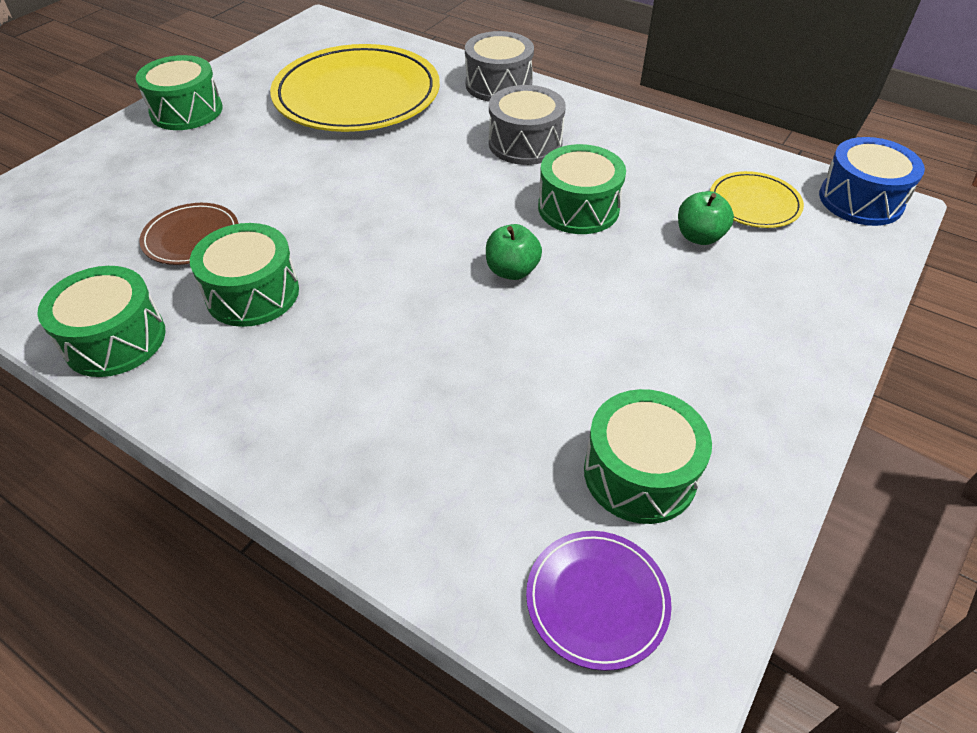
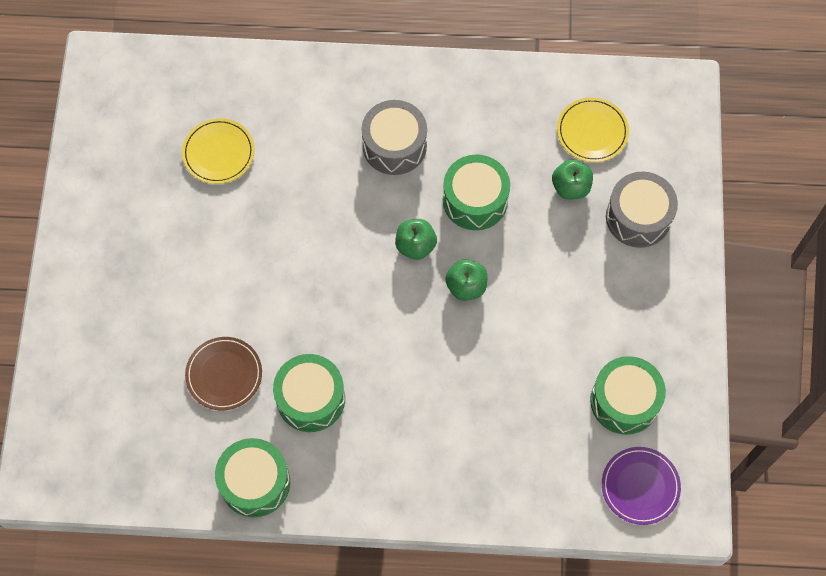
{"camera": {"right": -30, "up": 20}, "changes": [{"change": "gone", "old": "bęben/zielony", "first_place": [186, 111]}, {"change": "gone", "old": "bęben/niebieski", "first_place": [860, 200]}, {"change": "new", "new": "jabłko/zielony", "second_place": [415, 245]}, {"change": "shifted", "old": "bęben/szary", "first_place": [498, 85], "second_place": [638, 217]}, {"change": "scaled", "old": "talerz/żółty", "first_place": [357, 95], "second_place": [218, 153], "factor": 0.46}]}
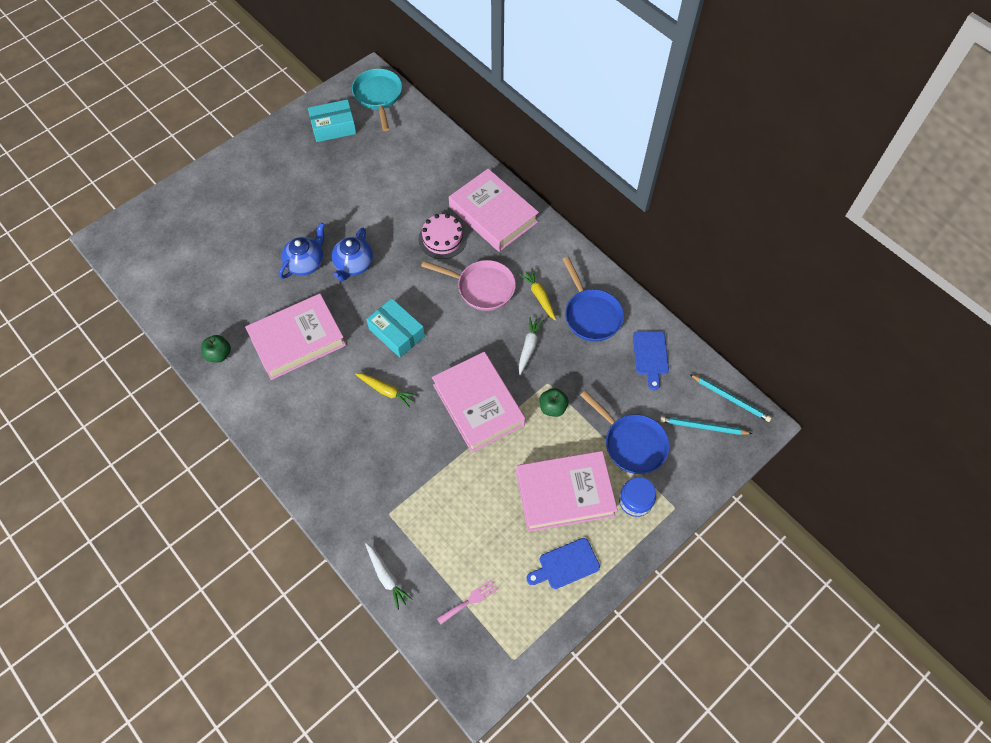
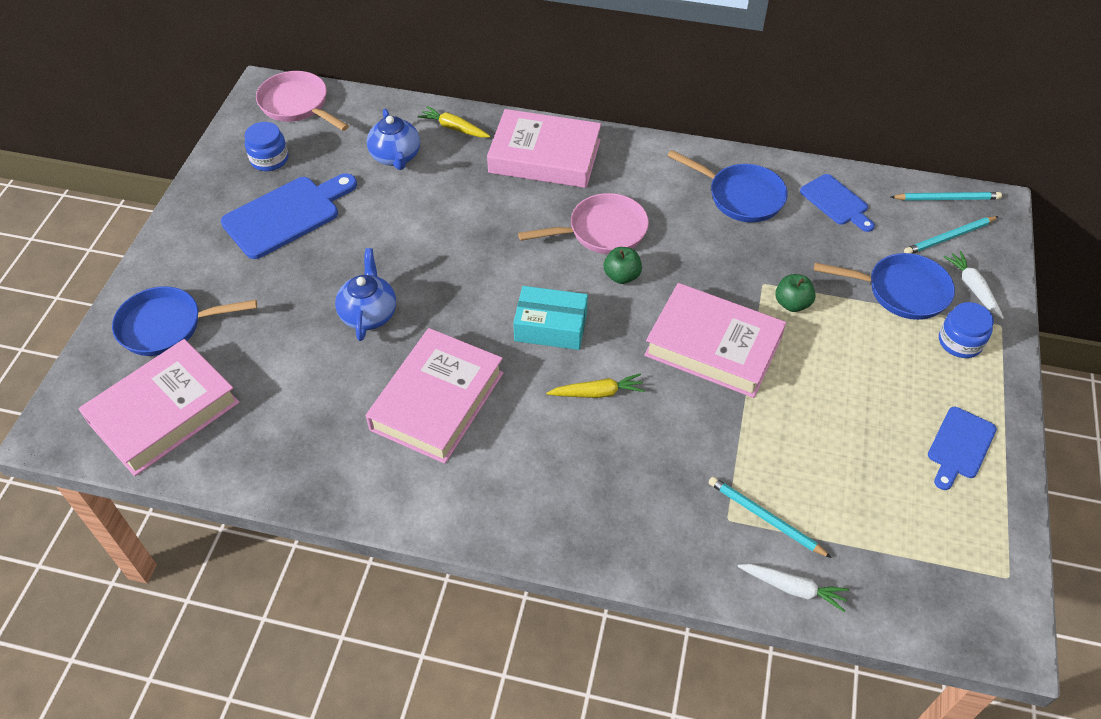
{"camera": {"right": -35, "up": -10}, "changes": [{"change": "gone", "old": "tort/różowy", "first_place": [442, 238]}, {"change": "gone", "old": "widelec/różowy", "first_place": [470, 600]}, {"change": "new", "new": "patelnia/niebieski", "second_place": [167, 326]}, {"change": "new", "new": "deska do krojenia/niebieski", "second_place": [286, 215]}, {"change": "new", "new": "ołówek/turkusowy", "second_place": [765, 518]}, {"change": "shifted", "old": "jabłko/zielony", "first_place": [219, 354], "second_place": [622, 276]}, {"change": "shifted", "old": "imbryk/niebieski", "first_place": [354, 265], "second_place": [396, 157]}, {"change": "shifted", "old": "książka/różowy", "first_place": [564, 493], "second_place": [164, 413]}, {"change": "shifted", "old": "marchewka/biały", "first_place": [529, 347], "second_place": [973, 288]}, {"change": "shifted", "old": "marchewka/żółty", "first_place": [539, 296], "second_place": [454, 128]}, {"change": "swapped", "old": "pudełko/turkusowy", "new": "słoik/niebieski", "first_place": [333, 127], "second_place": [269, 159]}, {"change": "repainted", "old": "patelnia/turkusowy", "new": "patelnia/różowy", "first_place": [378, 96], "second_place": [297, 105]}]}
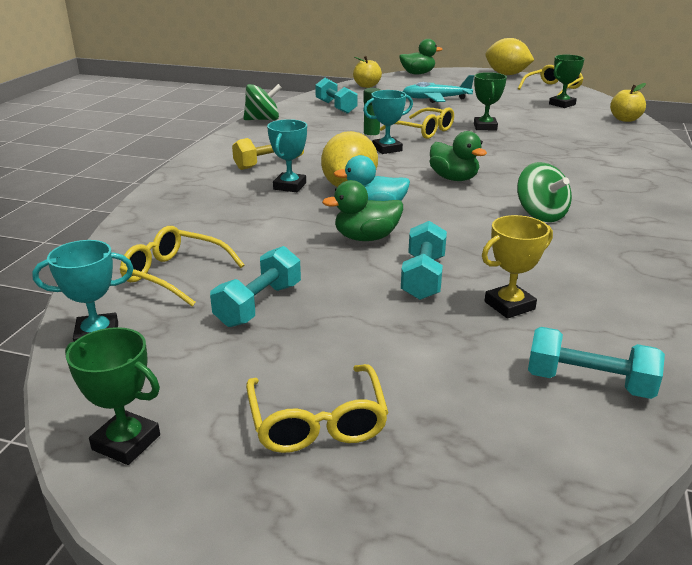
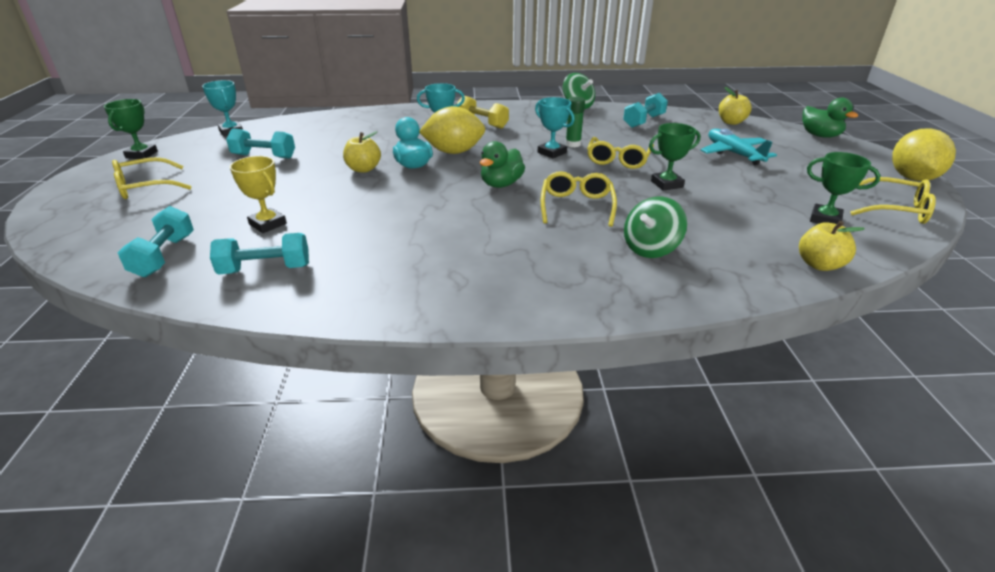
{"camera": {"right": 70, "up": 5}, "changes": [{"change": "shifted", "old": "okulary/żółty", "first_place": [174, 274], "second_place": [577, 206]}, {"change": "shifted", "old": "hantel/turkusowy", "first_place": [423, 277], "second_place": [265, 269]}, {"change": "shifted", "old": "bączek/zielony", "first_place": [540, 215], "second_place": [650, 249]}, {"change": "swapped", "old": "kaczka/zielony", "new": "jabłko/żółty", "first_place": [366, 238], "second_place": [363, 169]}]}
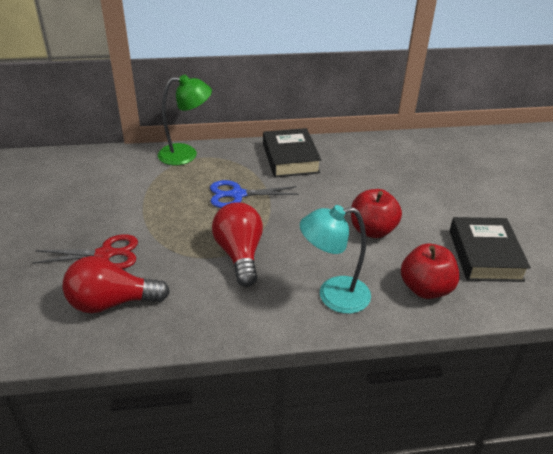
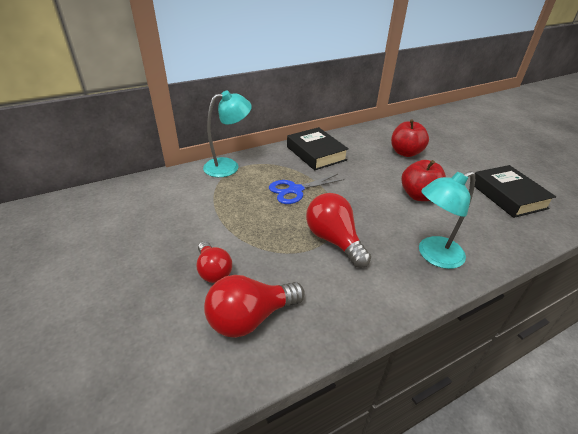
{"camera": {"right": -20, "up": 0}, "changes": [{"change": "shifted", "old": "jabłko/czerwony", "first_place": [425, 289], "second_place": [405, 153]}, {"change": "swapped", "old": "nożyczki/czerwony", "new": "żarówka/czerwony", "first_place": [106, 254], "second_place": [213, 271]}, {"change": "repainted", "old": "lampka/zielony", "new": "lampka/turkusowy", "first_place": [186, 154], "second_place": [228, 166]}]}
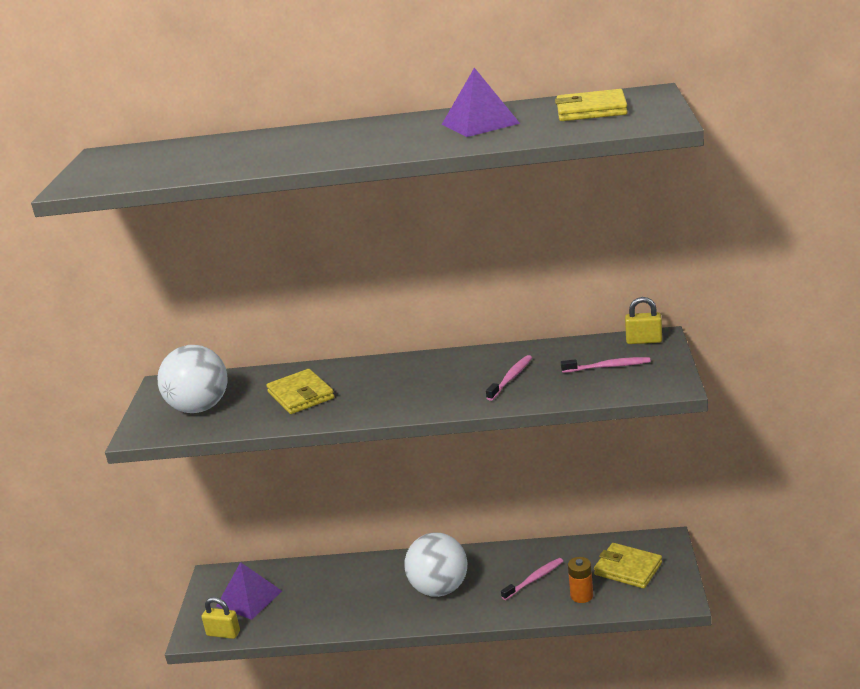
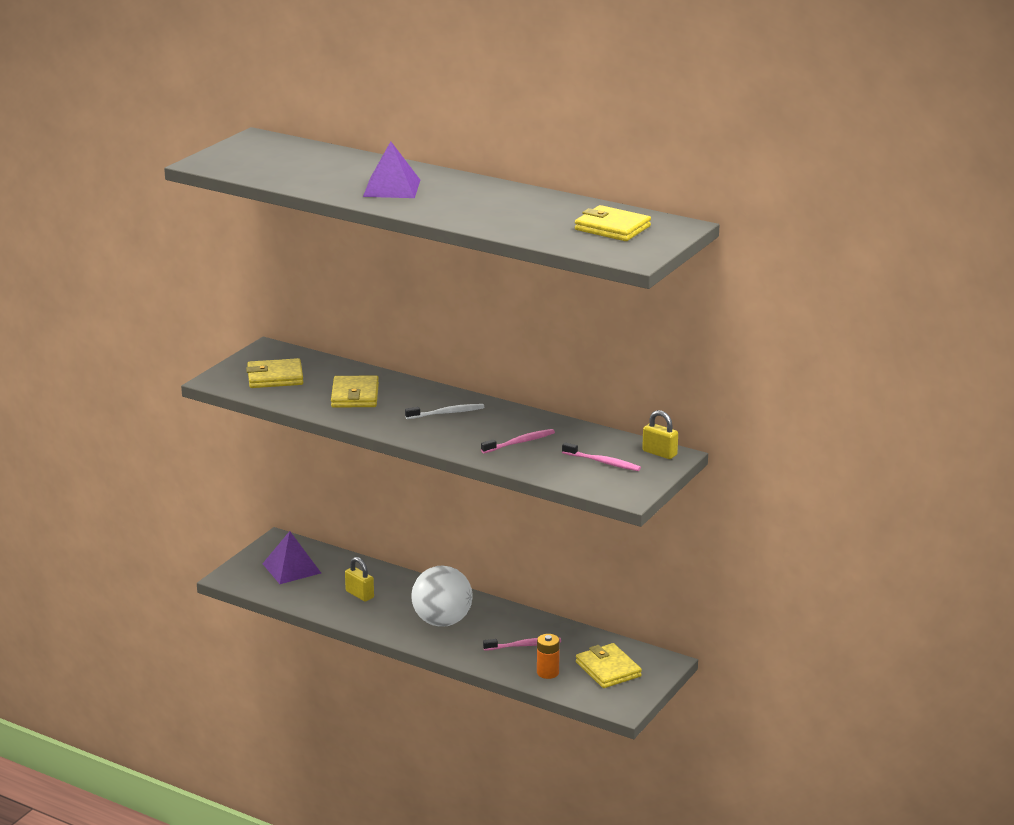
{"camera": {"right": 25, "up": 0}, "changes": [{"change": "new", "new": "szczoteczka do zębów/biały", "second_place": [447, 413]}, {"change": "shifted", "old": "kłódka/żółty", "first_place": [223, 633], "second_place": [359, 594]}, {"change": "shifted", "old": "piramida/fioletowy", "first_place": [480, 124], "second_place": [391, 188]}, {"change": "swapped", "old": "piłka/biały", "new": "portfel/żółty", "first_place": [200, 408], "second_place": [275, 377]}]}
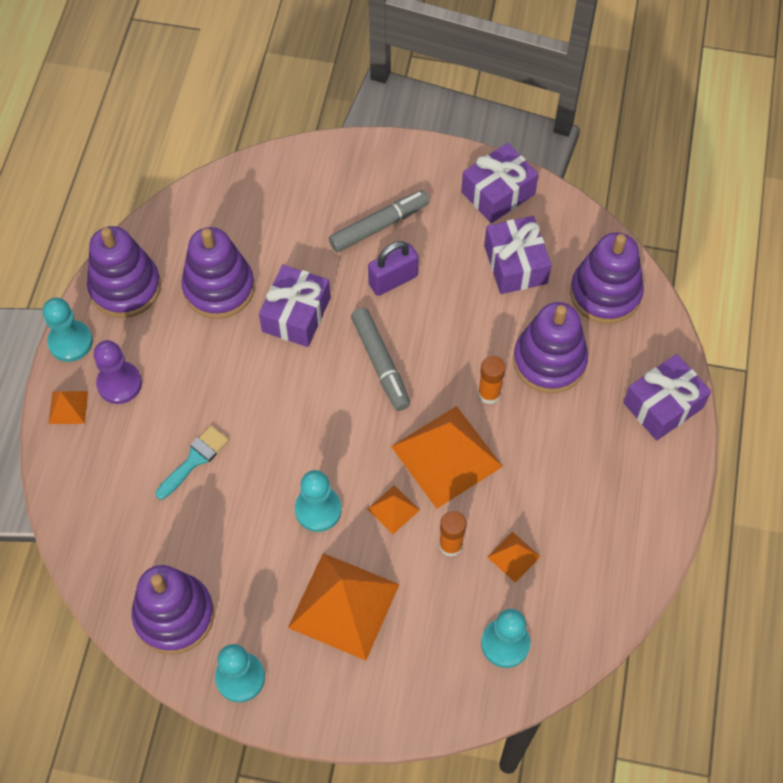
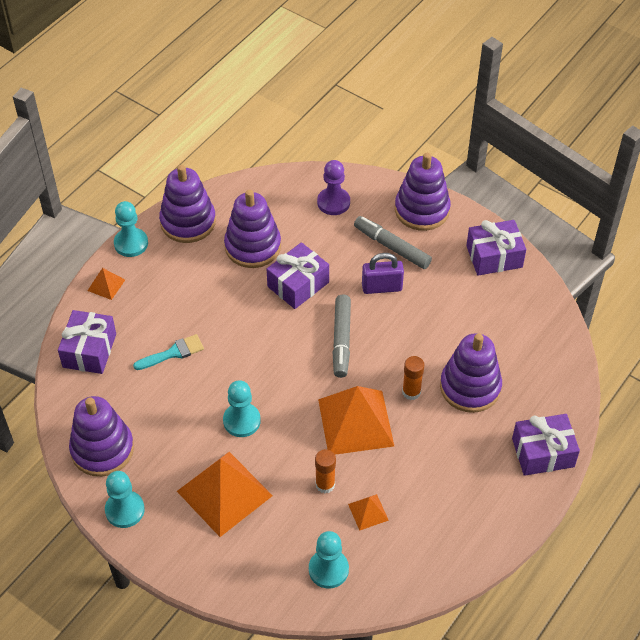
{"camera": {"right": 25, "up": -10}, "changes": [{"change": "gone", "old": "piramida/pomarańczowy", "first_place": [393, 509]}, {"change": "shifted", "old": "pionek/fioletowy", "first_place": [119, 383], "second_place": [333, 202]}, {"change": "shifted", "old": "prezent/fioletowy", "first_place": [515, 264], "second_place": [89, 350]}, {"change": "shifted", "old": "zabawka nakładanka/fioletowy", "first_place": [605, 293], "second_place": [422, 210]}, {"change": "rotated", "old": "flamaster/szary", "first_place": [379, 226], "second_place": [392, 247], "degrees": -135}]}
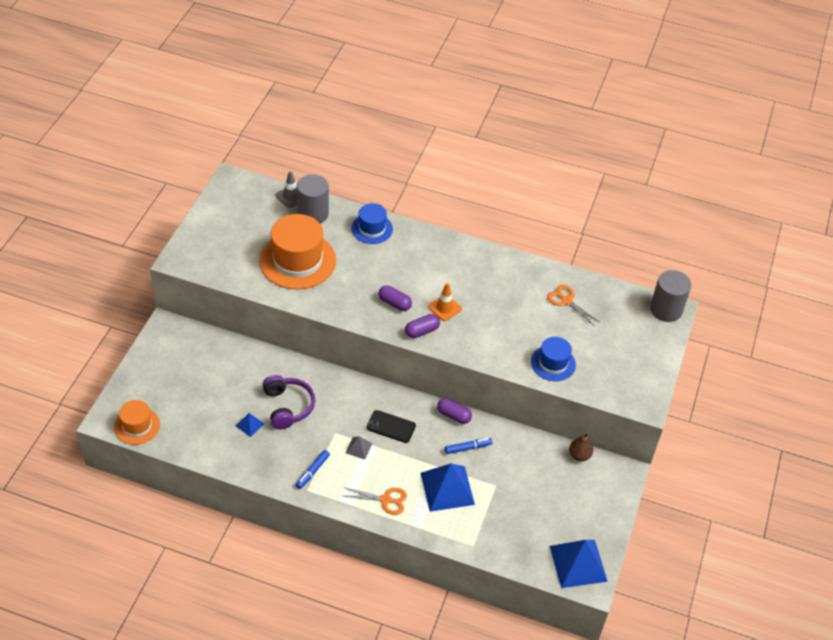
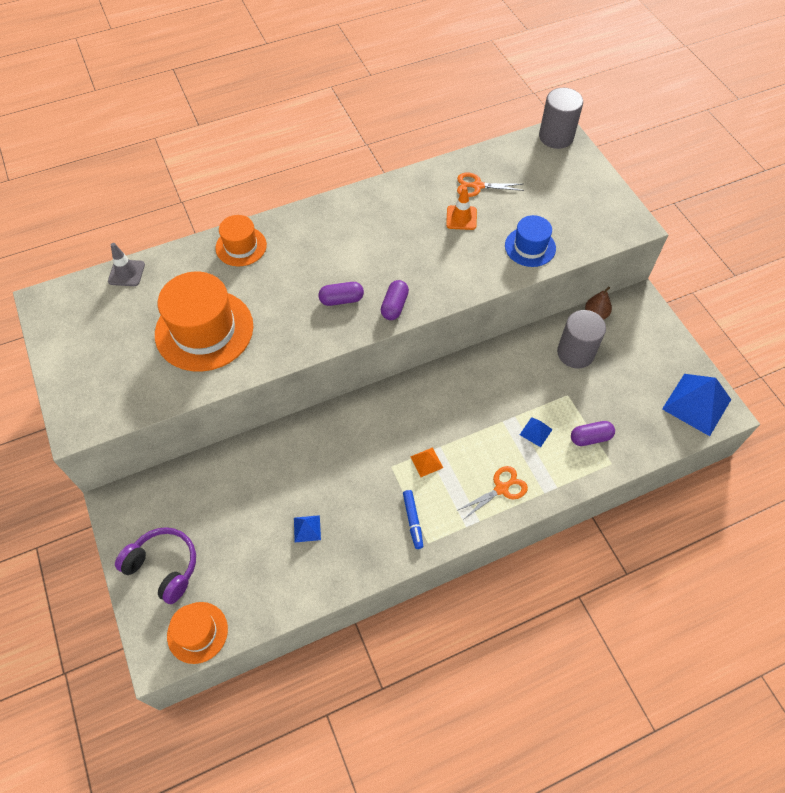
{"camera": {"right": -40, "up": 10}, "changes": [{"change": "gone", "old": "telefon/czarny", "first_place": [391, 427]}, {"change": "gone", "old": "flamaster/niebieski", "first_place": [468, 448]}, {"change": "shifted", "old": "słuchawki/fioletowy", "first_place": [288, 406], "second_place": [163, 567]}, {"change": "shifted", "old": "walec/szary", "first_place": [313, 214], "second_place": [575, 353]}, {"change": "shifted", "old": "pachołek/pomarańczowy", "first_place": [444, 308], "second_place": [461, 218]}, {"change": "shifted", "old": "kapsułka/fioletowy", "first_place": [453, 415], "second_place": [590, 438]}, {"change": "repainted", "old": "piramida/szary", "new": "piramida/pomarańczowy", "first_place": [359, 448], "second_place": [426, 462]}, {"change": "repainted", "old": "kapelusz/niebieski", "new": "kapelusz/pomarańczowy", "first_place": [372, 228], "second_place": [241, 246]}, {"change": "scaled", "old": "piramida/niebieski", "first_place": [447, 488], "second_place": [535, 432], "factor": 0.47}]}
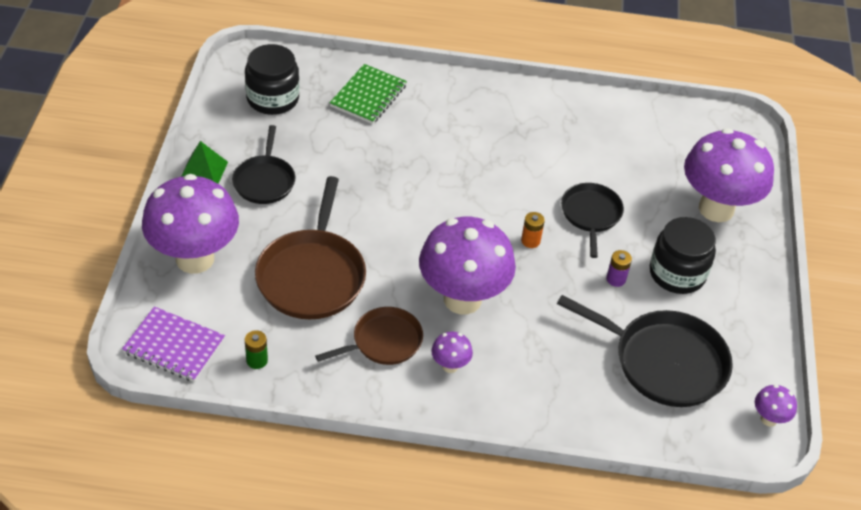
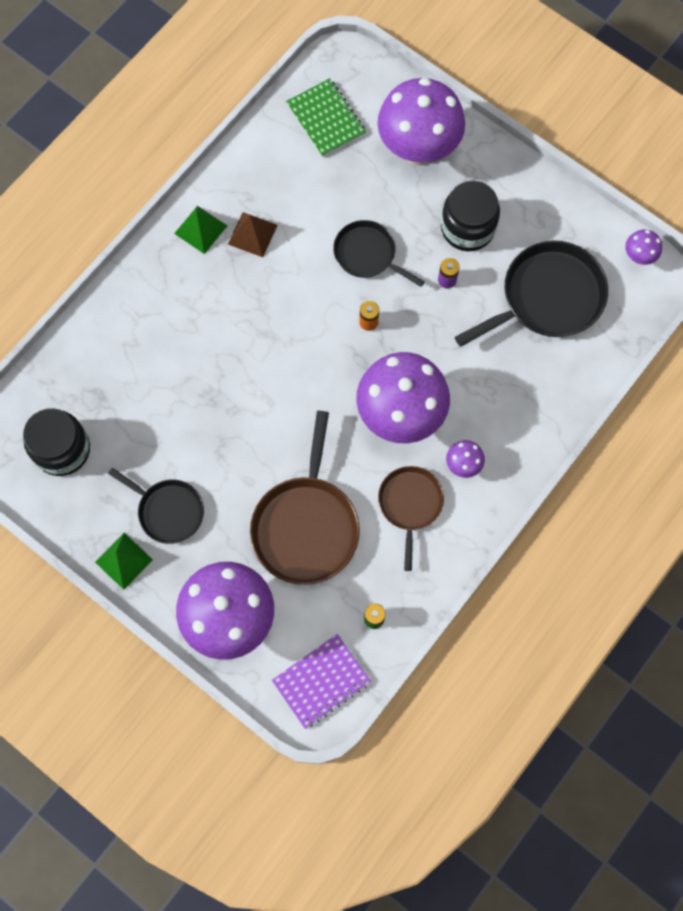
{"camera": {"right": -55, "up": 25}, "changes": [{"change": "new", "new": "piramida/zielony", "second_place": [200, 229]}, {"change": "new", "new": "piramida/brązowy", "second_place": [252, 234]}, {"change": "shifted", "old": "zeszyt/zielony", "first_place": [368, 96], "second_place": [326, 119]}, {"change": "rotated", "old": "patelnia/brązowy", "first_place": [312, 275], "second_place": [306, 526], "degrees": 60}]}
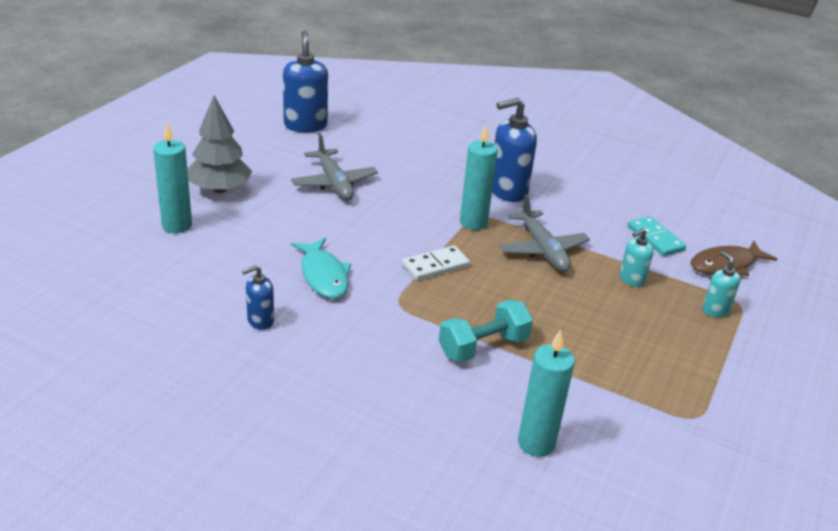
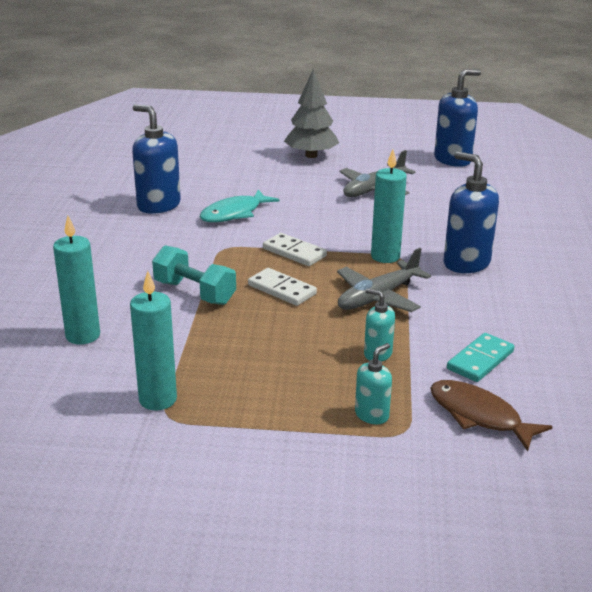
{"camera": {"right": 70, "up": -5}, "changes": [{"change": "new", "new": "kostka domina/biały", "second_place": [282, 289]}, {"change": "shifted", "old": "świeca/turkusowy", "first_place": [177, 225], "second_place": [158, 399]}, {"change": "scaled", "old": "dozownik mydła/niebieski", "first_place": [260, 321], "second_place": [158, 205], "factor": 1.86}]}
